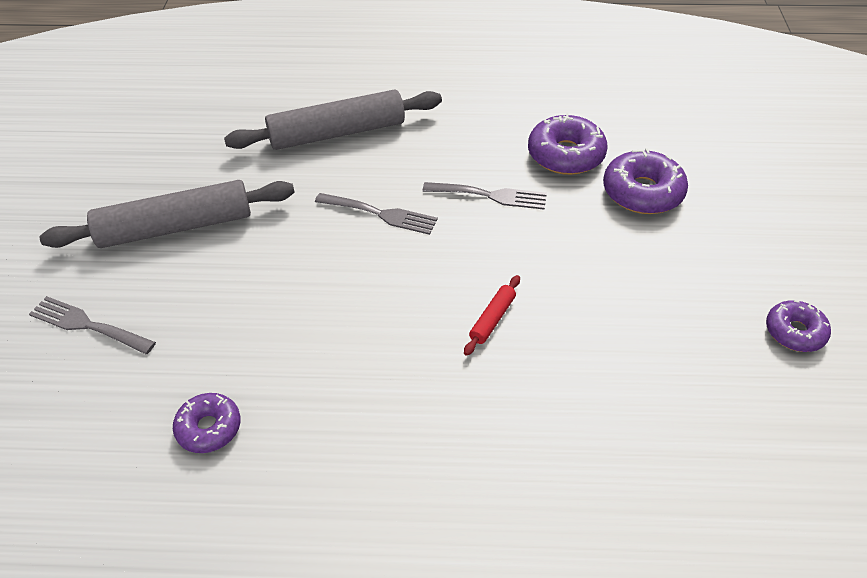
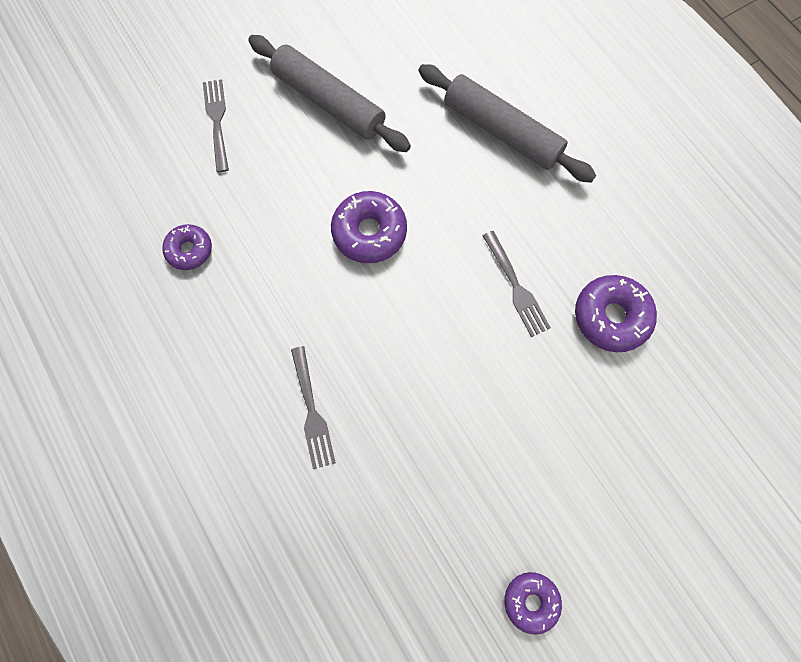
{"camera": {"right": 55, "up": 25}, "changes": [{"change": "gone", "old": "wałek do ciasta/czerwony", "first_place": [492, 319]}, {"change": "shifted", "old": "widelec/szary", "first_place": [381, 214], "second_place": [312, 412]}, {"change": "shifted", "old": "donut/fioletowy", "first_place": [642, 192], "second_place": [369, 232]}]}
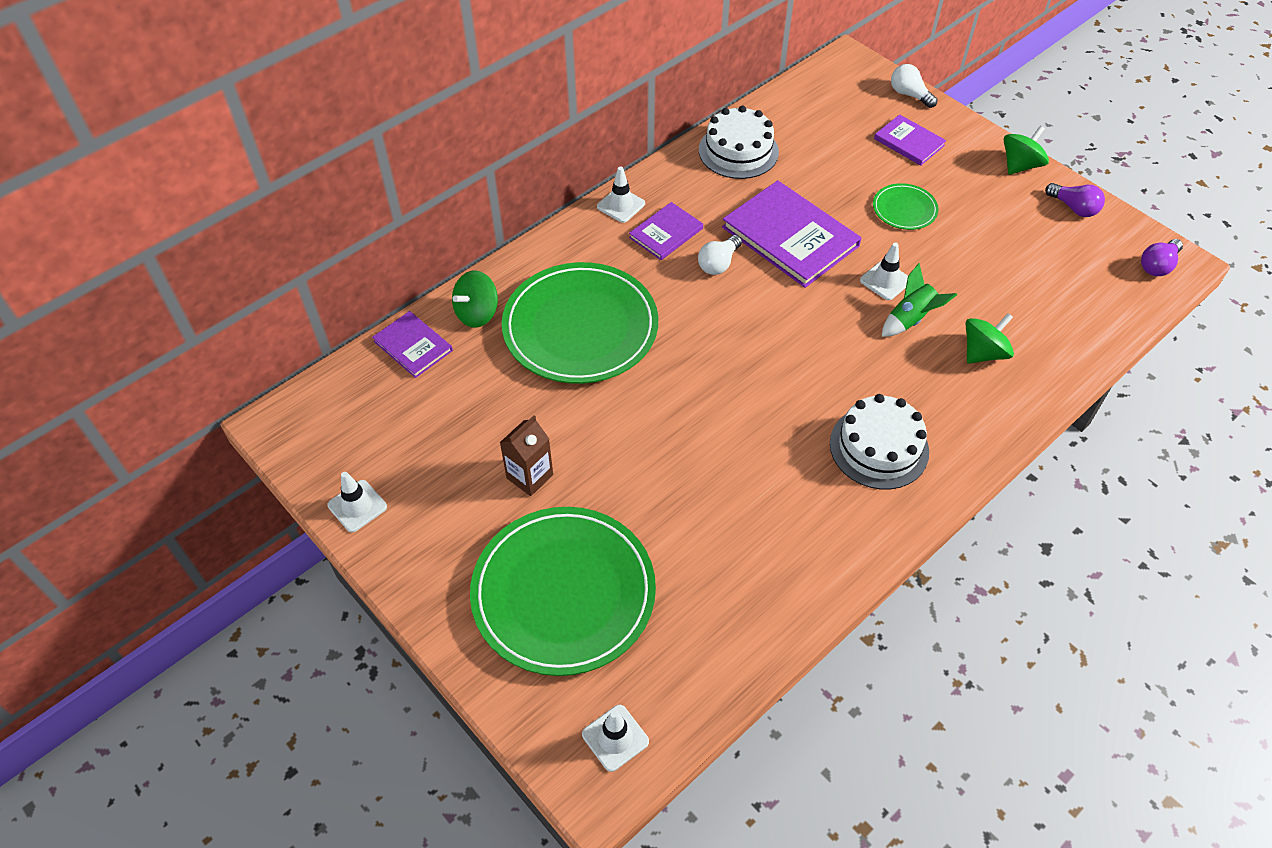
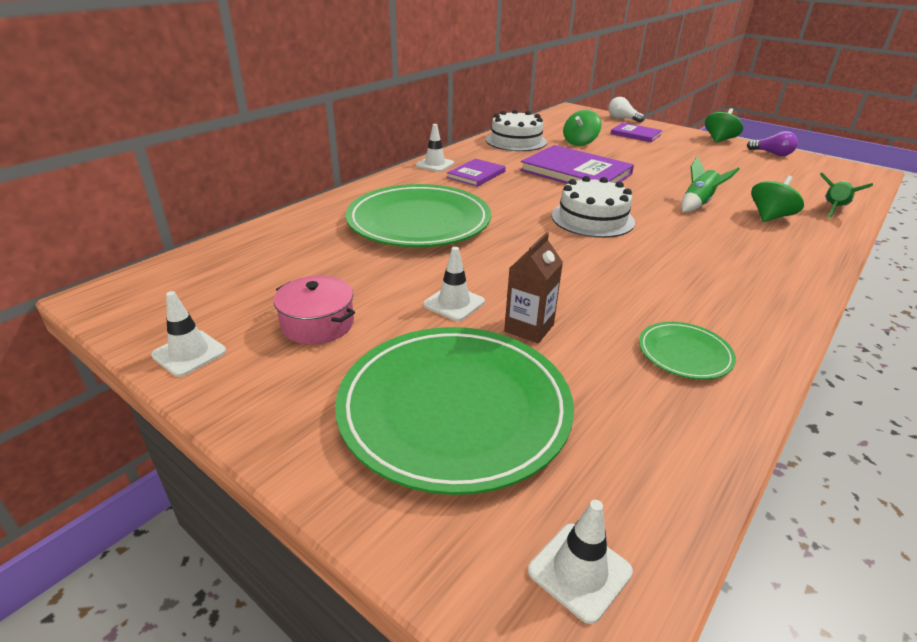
{"camera": {"right": -10, "up": -20}, "changes": [{"change": "gone", "old": "książka/fioletowy", "first_place": [413, 346]}, {"change": "gone", "old": "żarówka/biały", "first_place": [718, 263]}, {"change": "gone", "old": "żarówka/fioletowy", "first_place": [1157, 266]}, {"change": "new", "new": "garnek/różowy", "second_place": [318, 324]}, {"change": "new", "new": "rakieta/zielony", "second_place": [833, 209]}, {"change": "shifted", "old": "bączek/zielony", "first_place": [477, 313], "second_place": [580, 143]}, {"change": "shifted", "old": "karton mleka/brązowy", "first_place": [530, 476], "second_place": [529, 328]}, {"change": "shifted", "old": "tort/biały", "first_place": [879, 447], "second_place": [592, 219]}, {"change": "shifted", "old": "pachołek/biały", "first_place": [885, 281], "second_place": [454, 303]}, {"change": "shifted", "old": "talerz/zielony", "first_place": [904, 209], "second_place": [684, 353]}]}
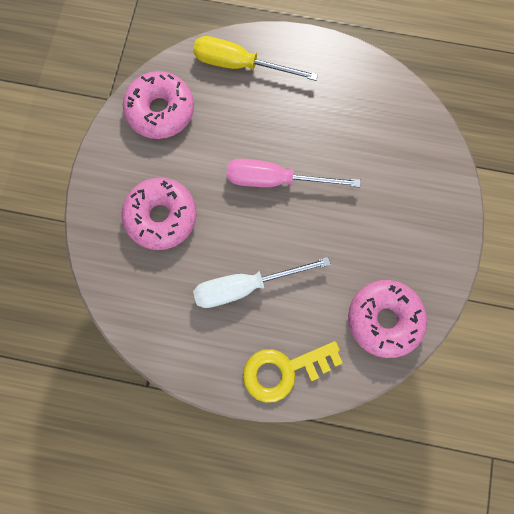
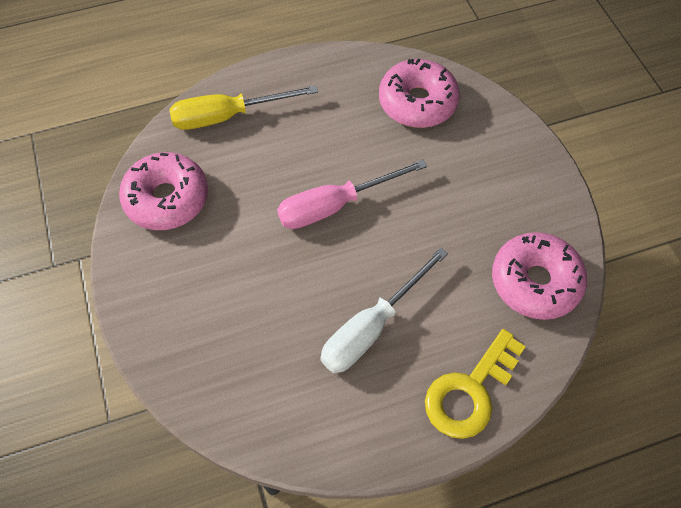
{"camera": {"right": -30, "up": -15}, "changes": [{"change": "shifted", "old": "donut/różowy", "first_place": [161, 217], "second_place": [417, 102]}]}
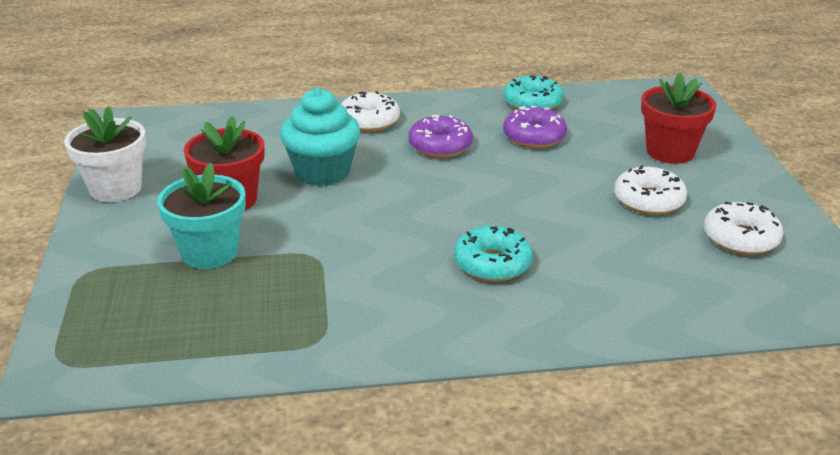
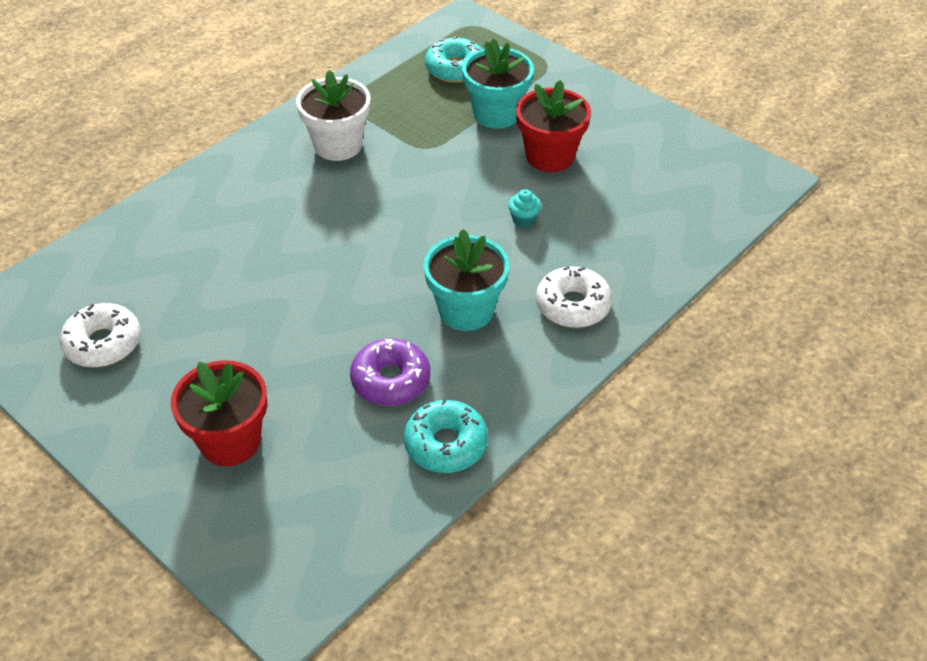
{"camera": {"right": 140, "up": 15}, "changes": [{"change": "gone", "old": "donut/biały", "first_place": [648, 200]}, {"change": "shifted", "old": "doniczka/biały", "first_place": [115, 189], "second_place": [338, 145]}, {"change": "shifted", "old": "donut/turkusowy", "first_place": [492, 264], "second_place": [455, 69]}, {"change": "swapped", "old": "donut/fioletowy", "new": "doniczka/turkusowy", "first_place": [440, 146], "second_place": [466, 310]}, {"change": "scaled", "old": "muffinka/turkusowy", "first_place": [322, 172], "second_place": [524, 220], "factor": 0.4}]}
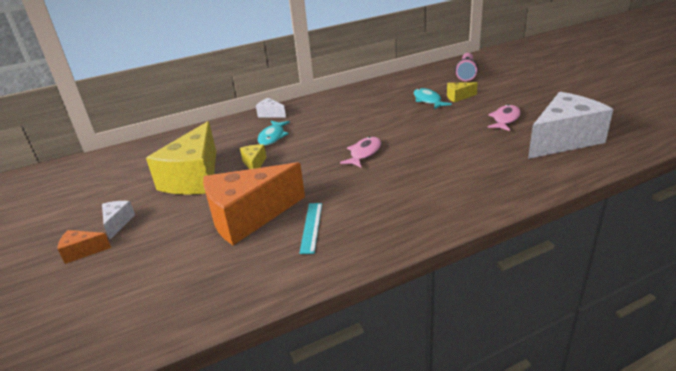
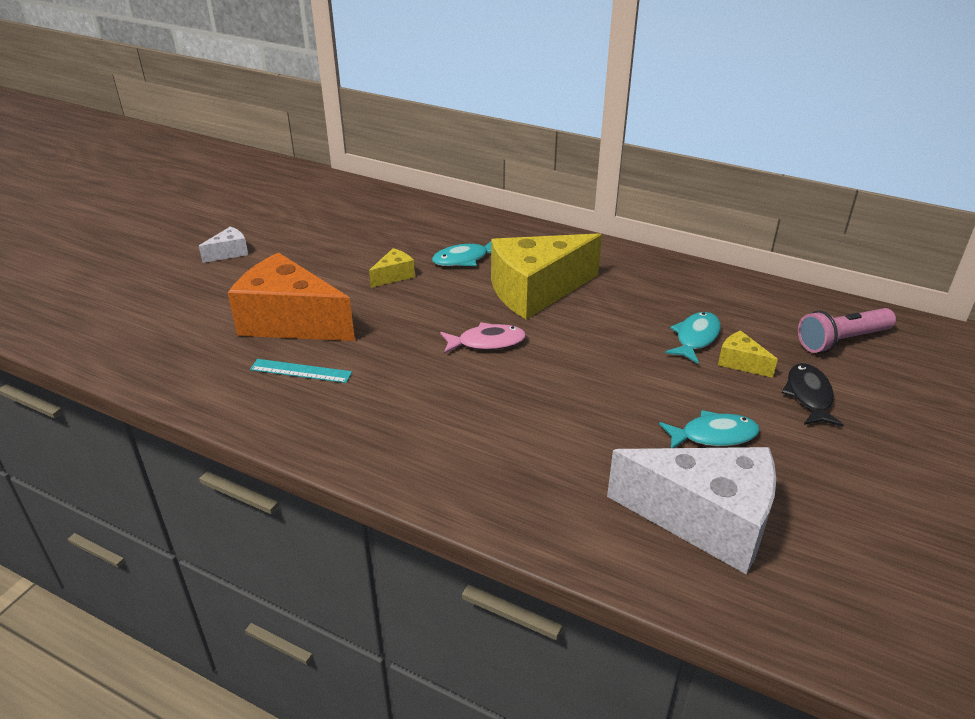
{"camera": {"right": 50, "up": 5}, "changes": [{"change": "gone", "old": "ser/pomarańczowy", "first_place": [82, 252]}, {"change": "gone", "old": "ser/biały", "first_place": [270, 114]}, {"change": "new", "new": "ryba/czarny", "second_place": [809, 396]}, {"change": "shifted", "old": "ser/żółty", "first_place": [194, 178], "second_place": [536, 291]}, {"change": "repainted", "old": "ryba/różowy", "new": "ryba/turkusowy", "first_place": [505, 119], "second_place": [713, 435]}, {"change": "rotated", "old": "linijka/turkusowy", "first_place": [311, 227], "second_place": [301, 371], "degrees": 45}]}
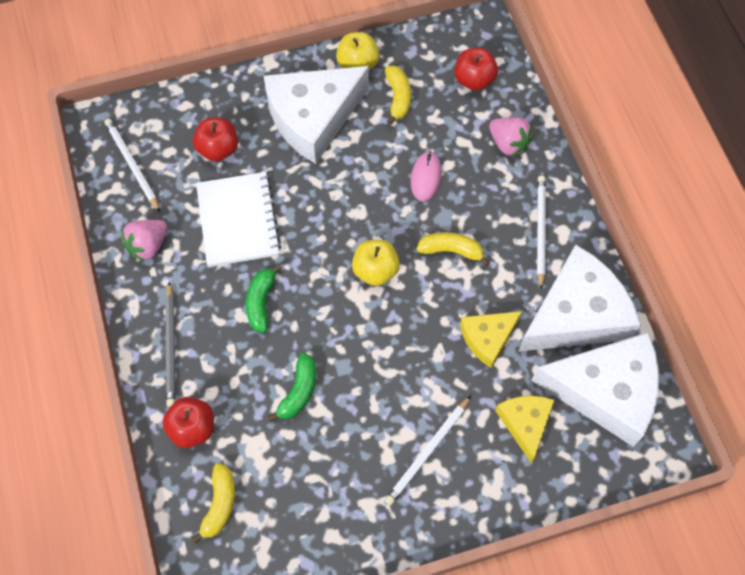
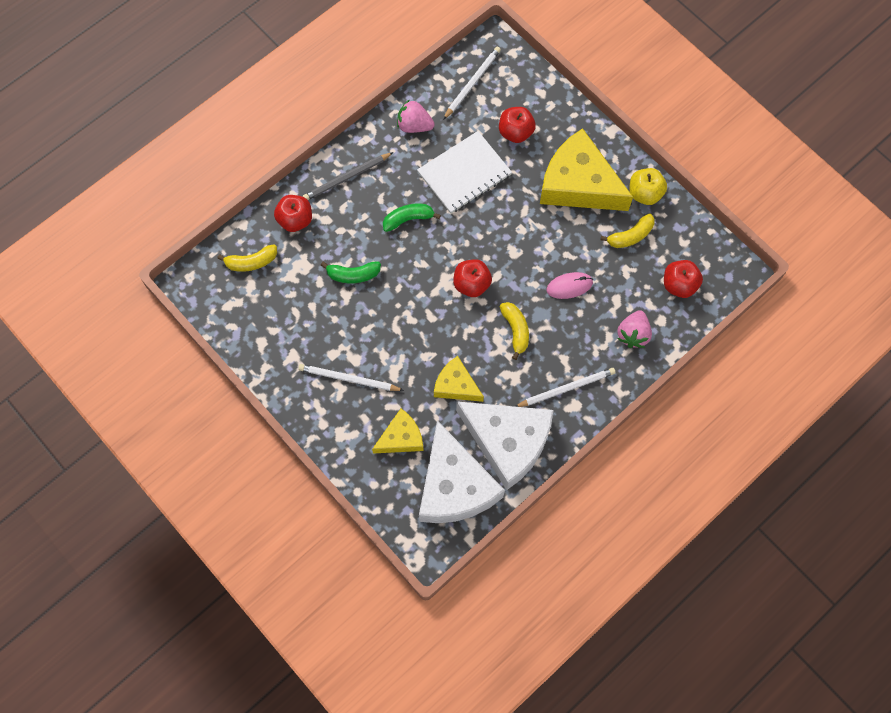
{"camera": {"right": 65, "up": 5}, "changes": [{"change": "repainted", "old": "ser/biały", "new": "ser/żółty", "first_place": [313, 117], "second_place": [579, 184]}, {"change": "repainted", "old": "jabłko/żółty", "new": "jabłko/czerwony", "first_place": [375, 271], "second_place": [471, 284]}]}
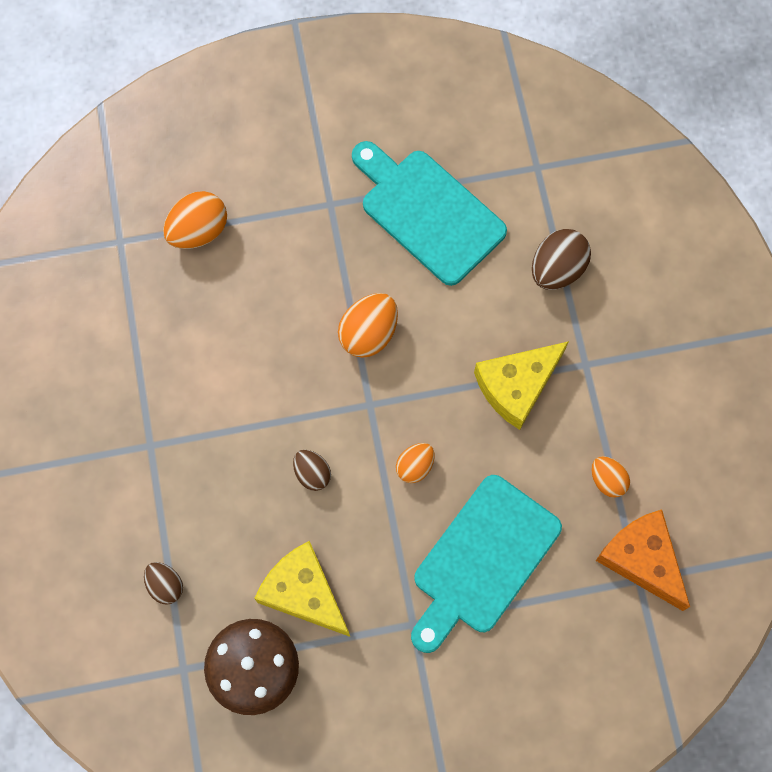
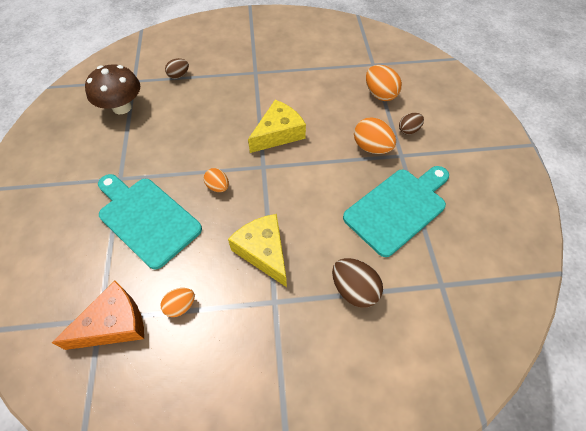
{"camera": {"right": 95, "up": -15}, "changes": [{"change": "shifted", "old": "ser/żółty", "first_place": [303, 592], "second_place": [278, 133]}, {"change": "shifted", "old": "jajko/brązowy", "first_place": [312, 473], "second_place": [409, 130]}, {"change": "shifted", "old": "jajko/pomarańczowy", "first_place": [368, 333], "second_place": [371, 147]}]}
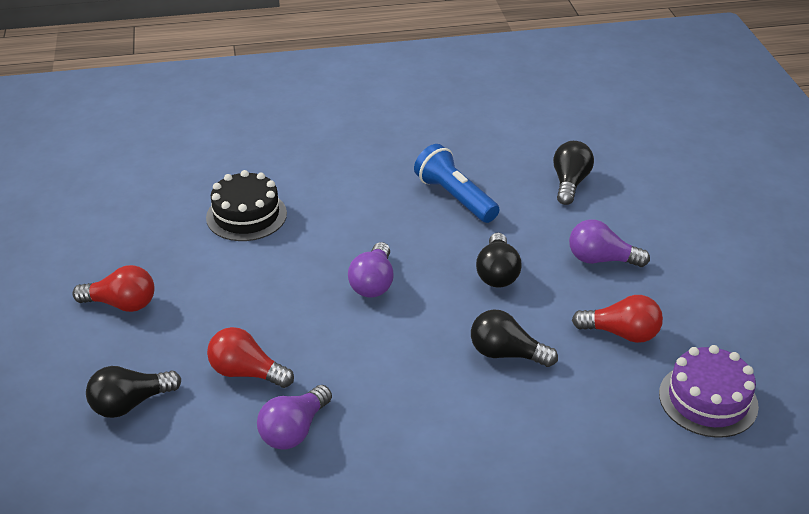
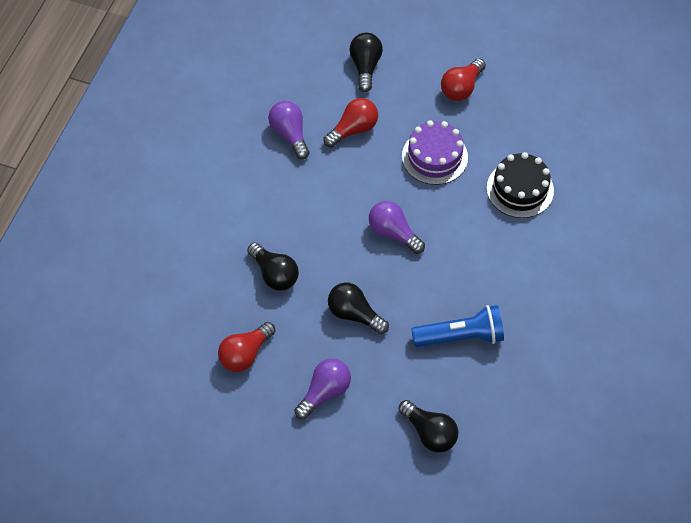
{"camera": {"right": 120, "up": 20}, "changes": [{"change": "shifted", "old": "tort/fioletowy", "first_place": [708, 400], "second_place": [434, 157]}, {"change": "rotated", "old": "żarówka/czarny", "first_place": [506, 354], "second_place": [274, 274], "degrees": 90}]}
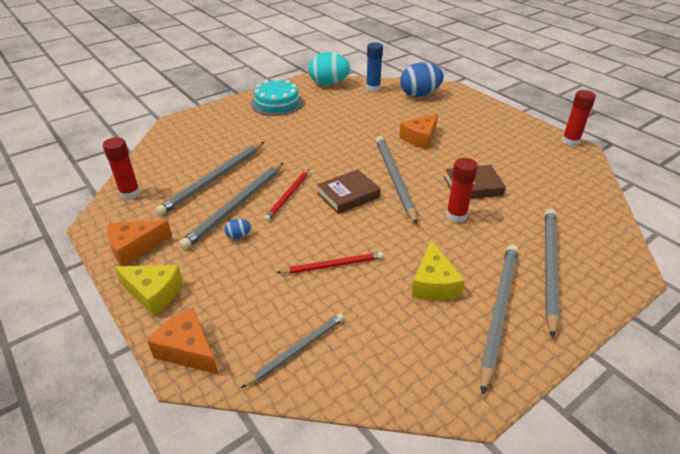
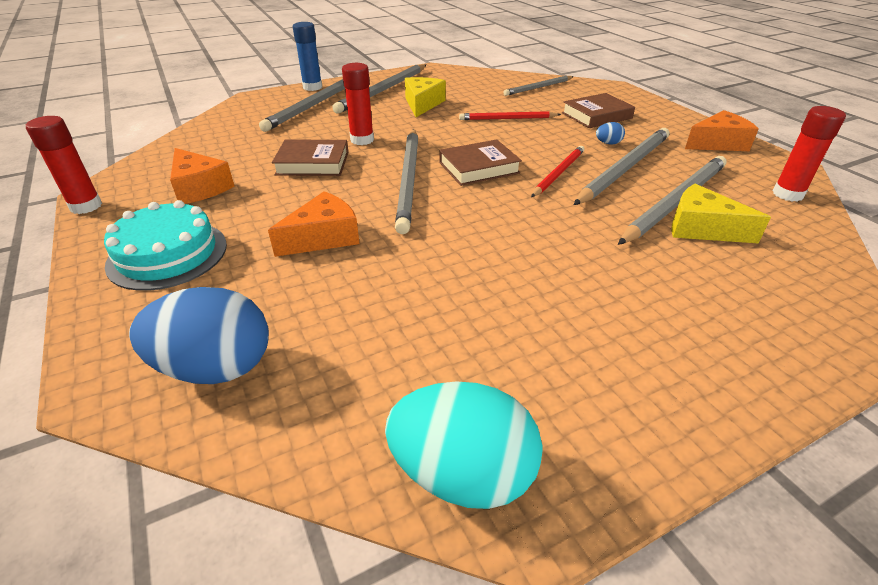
{"camera": {"right": -170, "up": 0}, "changes": [{"change": "new", "new": "książka/brązowy", "second_place": [596, 115]}, {"change": "shifted", "old": "ser/żółty", "first_place": [154, 293], "second_place": [701, 228]}, {"change": "shifted", "old": "ser/pomarańczowy", "first_place": [188, 350], "second_place": [200, 188]}, {"change": "shifted", "old": "tort/turkusowy", "first_place": [277, 103], "second_place": [167, 254]}, {"change": "shifted", "old": "klej w sztyfcie/niebieski", "first_place": [373, 88], "second_place": [312, 87]}]}
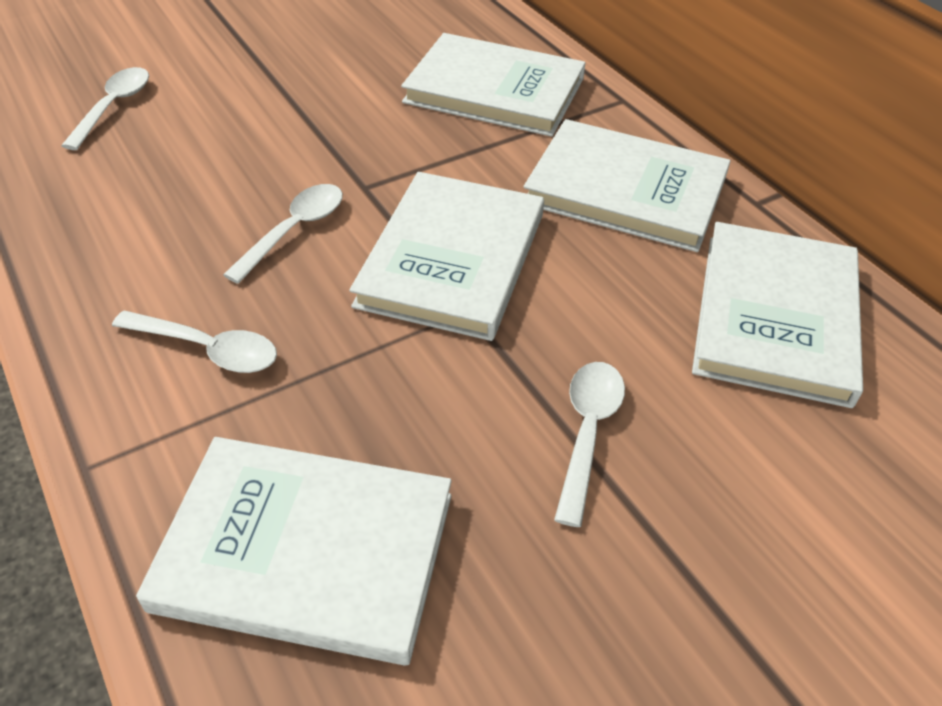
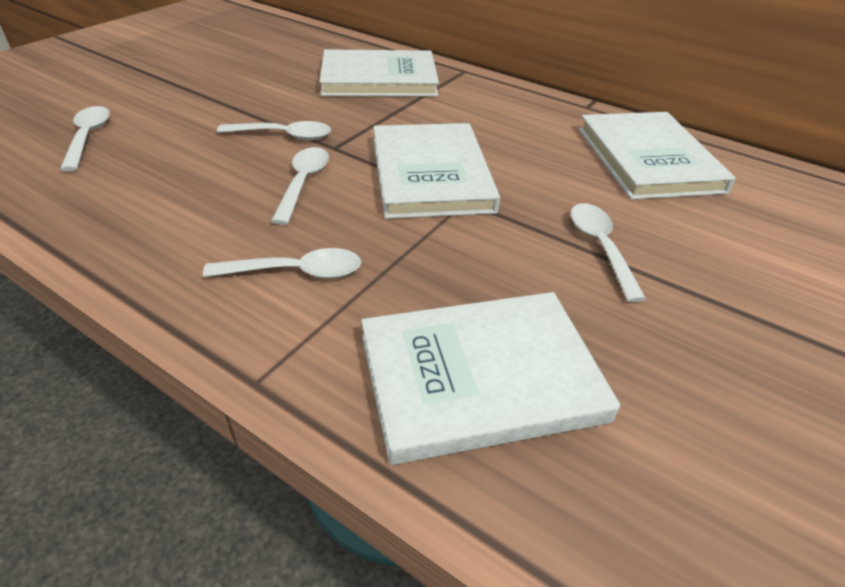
{"camera": {"right": -25, "up": -5}, "changes": [{"change": "gone", "old": "książka/biały", "first_place": [626, 190]}, {"change": "new", "new": "łyżka/biały", "second_place": [284, 136]}]}
